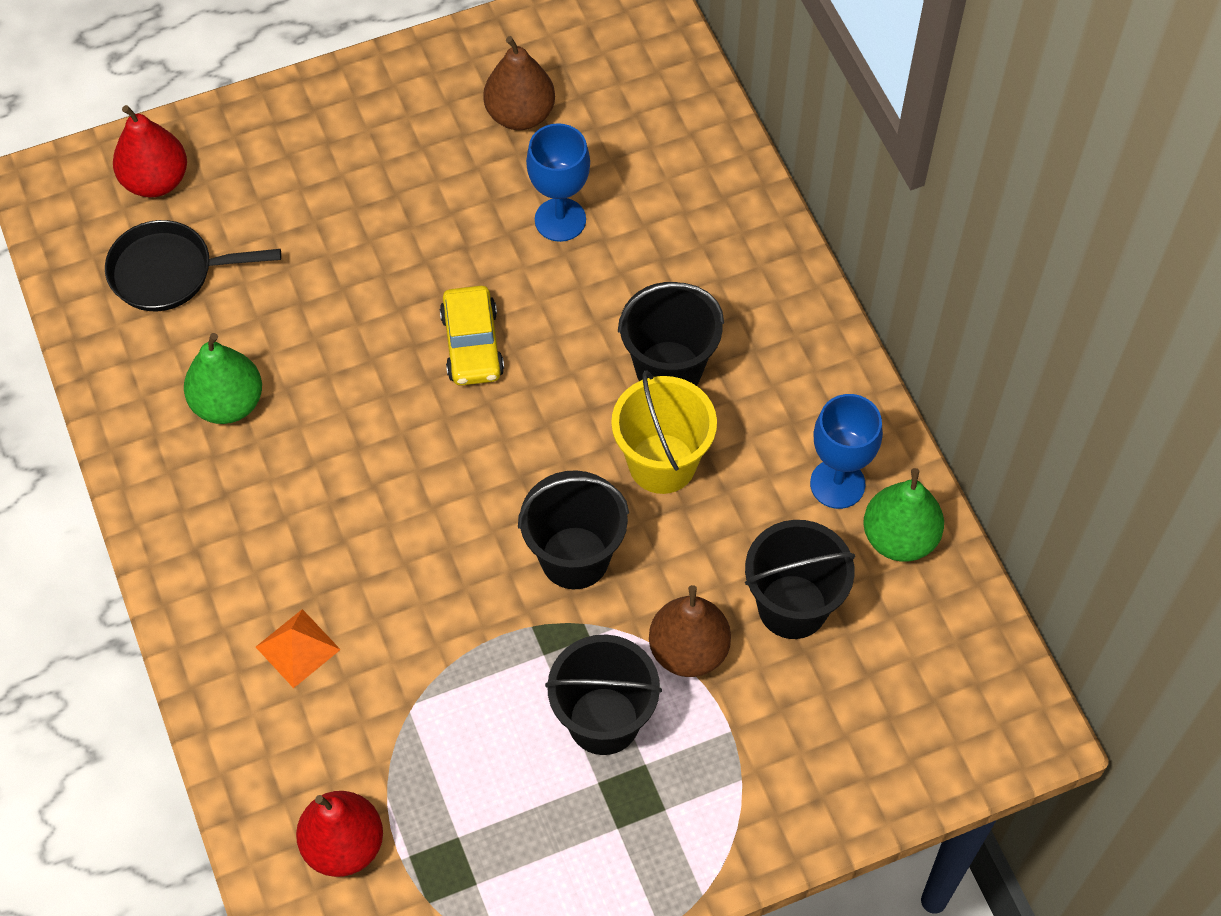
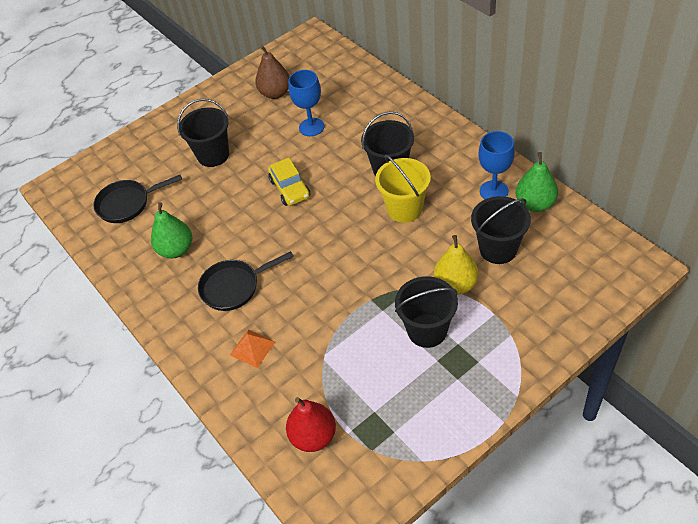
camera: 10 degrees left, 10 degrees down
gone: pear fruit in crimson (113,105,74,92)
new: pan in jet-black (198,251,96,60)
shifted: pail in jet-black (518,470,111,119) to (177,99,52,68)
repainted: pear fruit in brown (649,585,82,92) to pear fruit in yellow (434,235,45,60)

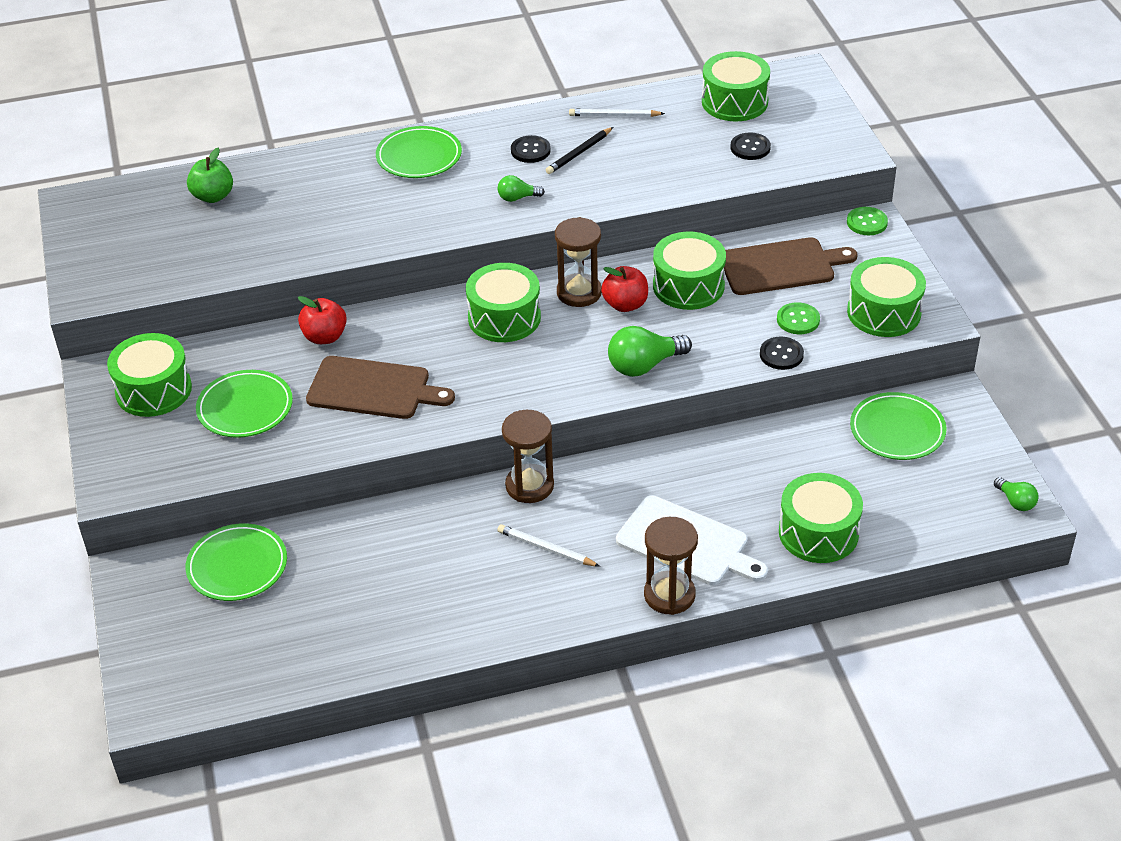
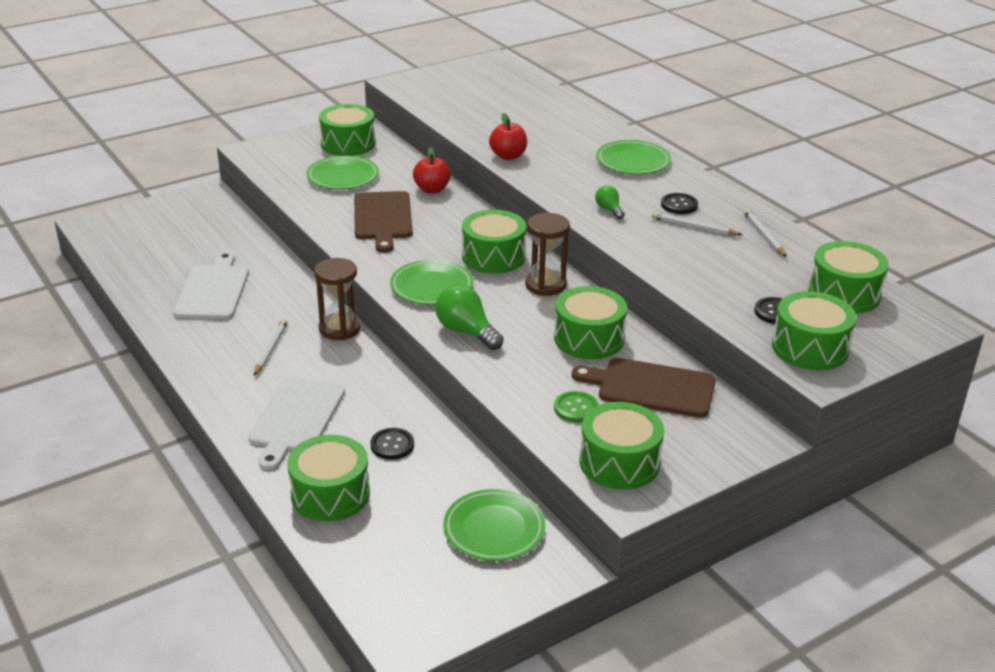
camera: 70 degrees right, 10 degrees down
gone: apple fruit in green (187,148,46,55); sewing button in green (847,207,41,28); bulb in green (994,477,45,34); hourglass in brown (644,517,54,98)
new: chopping board in white (173,252,76,67); toy drum in green (772,292,85,78)
shifted: apple fruit in crimson (601,266,47,46) to (489,113,38,47); sewing button in jet-black (760,336,44,34) to (370,428,44,31); plate in green (186,523,101,78) to (390,260,83,45)
repainted: wooden pencil in jet-black (546,127,67,47) to wooden pencil in white (652,212,90,23)
rotated: chopping board in brown (724,237,134,58) = (572,358,144,60) 135 degrees clockwise

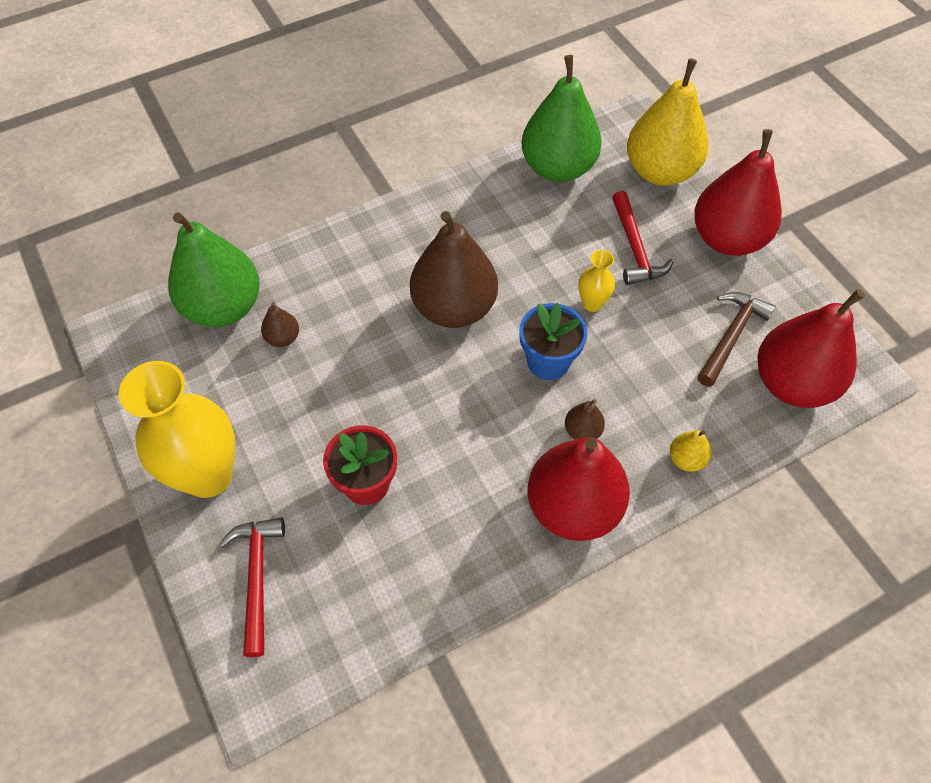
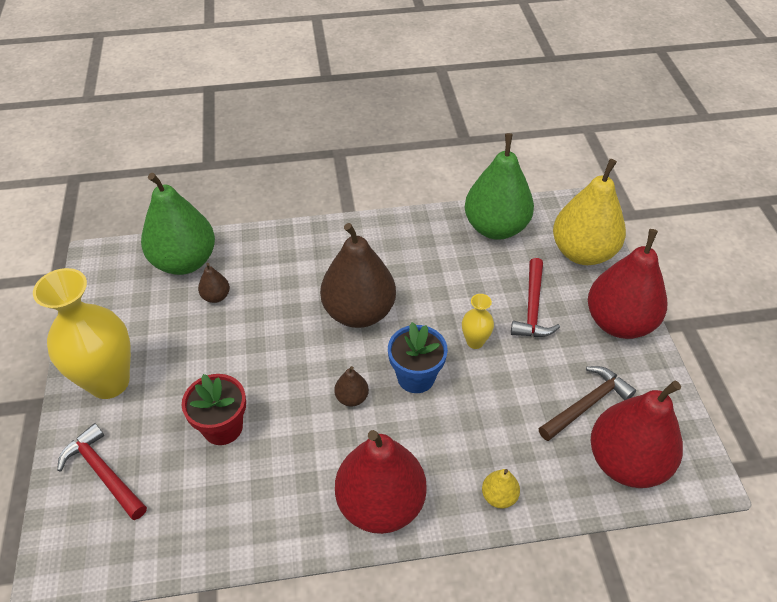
camera: 20 degrees right, 10 degrees down
shifted: pear fruit in brown (565,399,40,41) to (334,366,35,40)
rotated: hammer in crimson (219,517,66,140) = (57,423,90,97) 60 degrees counterclockwise

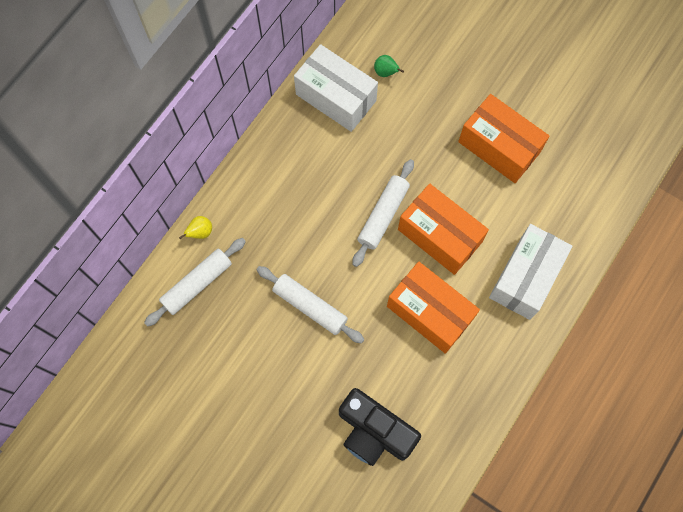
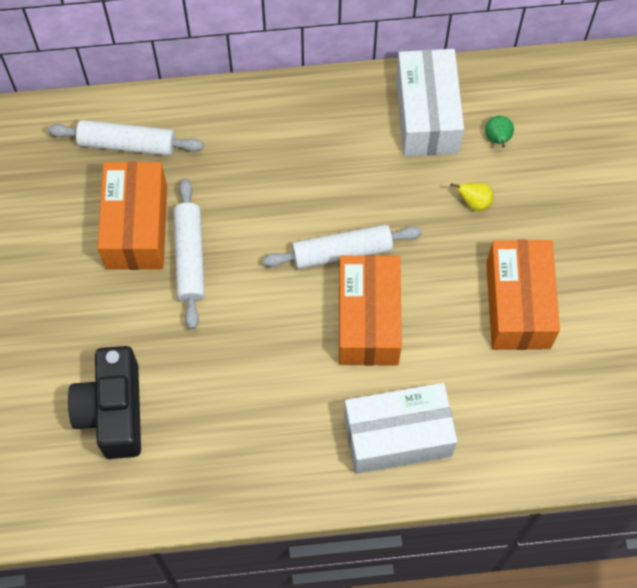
camera: 50 degrees right, 5 degrees down
shifted: pear fruit in yellow (179,216,33,23) to (450,182,44,29); box in bright orange (387,262,93,92) to (98,161,69,109)

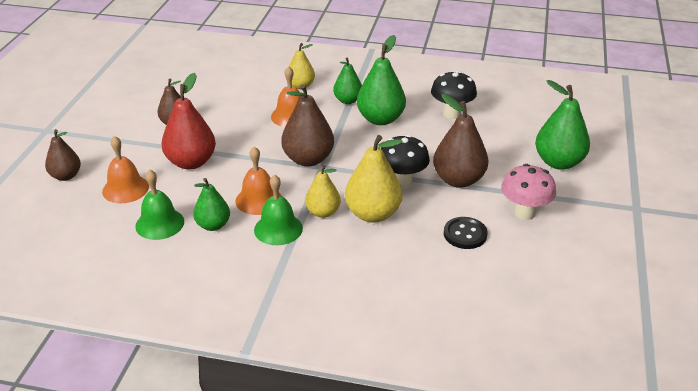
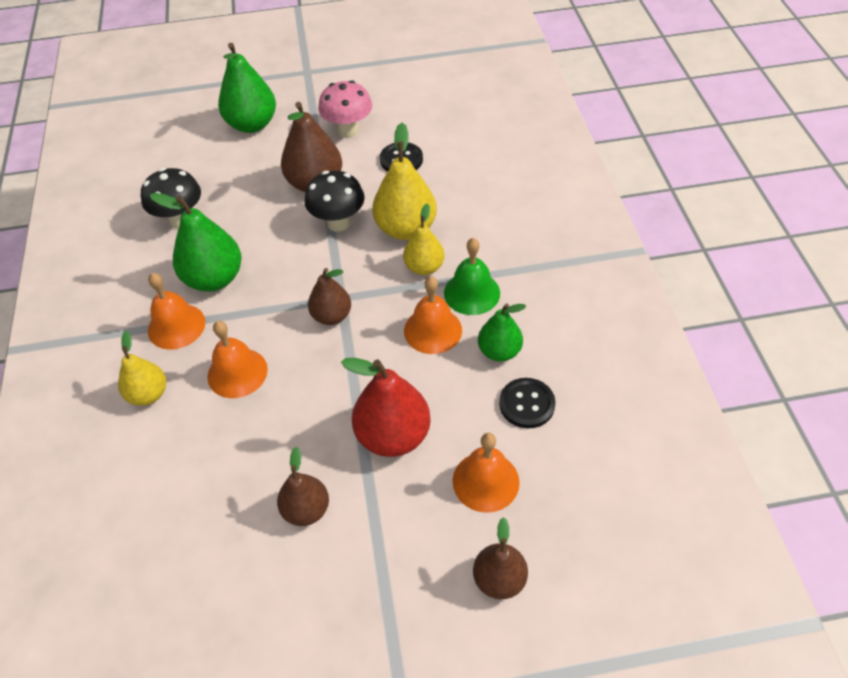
camera: 110 degrees left, 15 degrees up
swapped: pear fruit in green (333,57,29,47) to bell in bright orange (148,273,57,77); bell in green (135,170,49,70) to sewing button in jet-black (499,378,57,50)
scaled: pear fruit in brown (281,84,53,83) = (308,268,43,57) x0.62

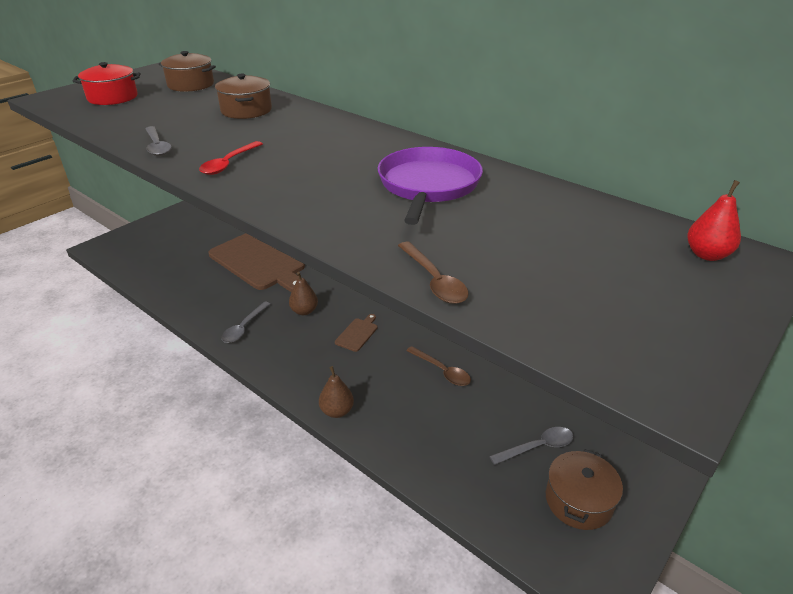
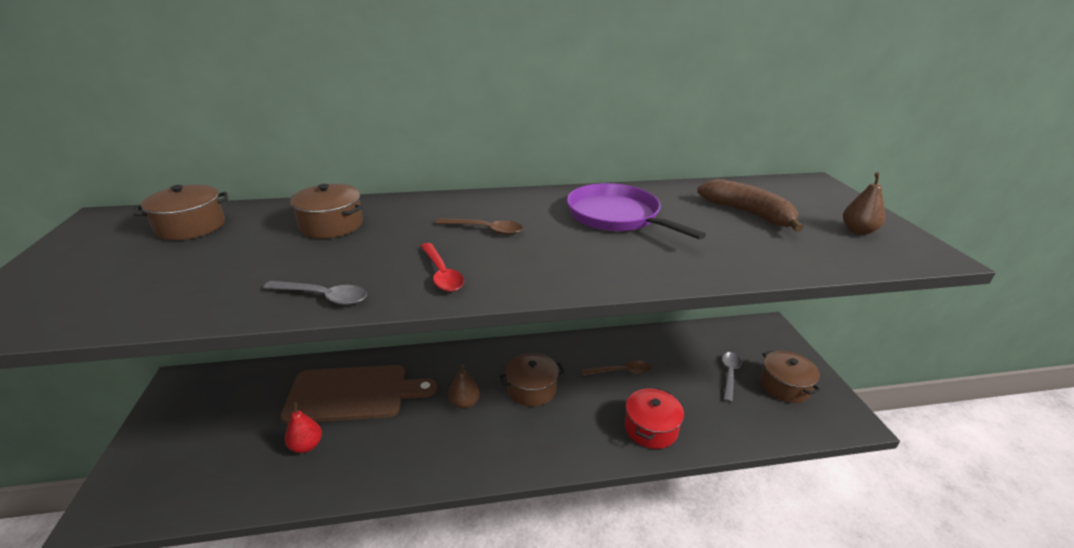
camera: 50 degrees left, 5 degrees down
gone: teaspoon in grey (221,302,49,41)
new: banana fruit in brown (697,179,106,53)
shifted: pot in crimson (73,62,68,43) to (625,388,59,61); pear fruit in crimson (687,180,54,81) to (285,402,37,51); teaspoon in brown (398,242,71,62) to (436,218,87,17); pear fruit in brown (319,366,35,52) to (843,172,42,63)
swapped: chopping board in brown (335,314,43,38) to pot in brown (500,353,64,53)

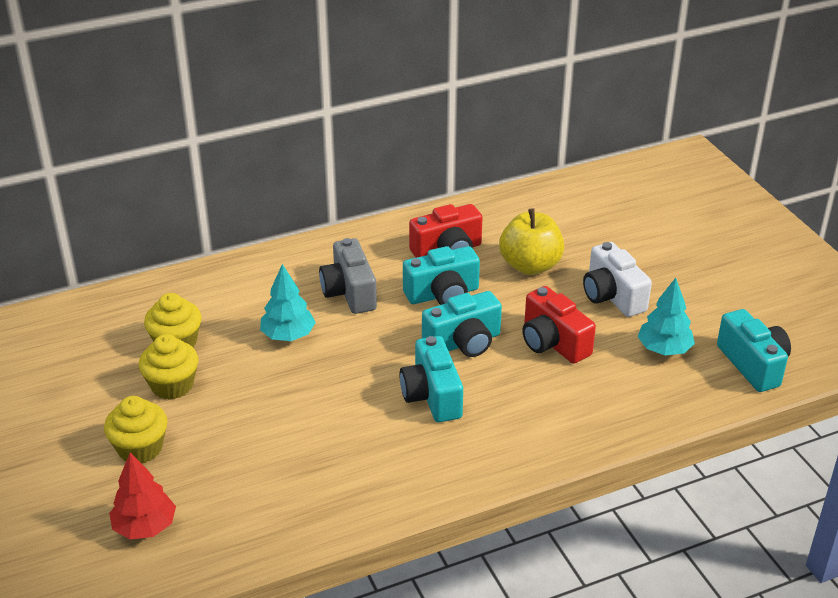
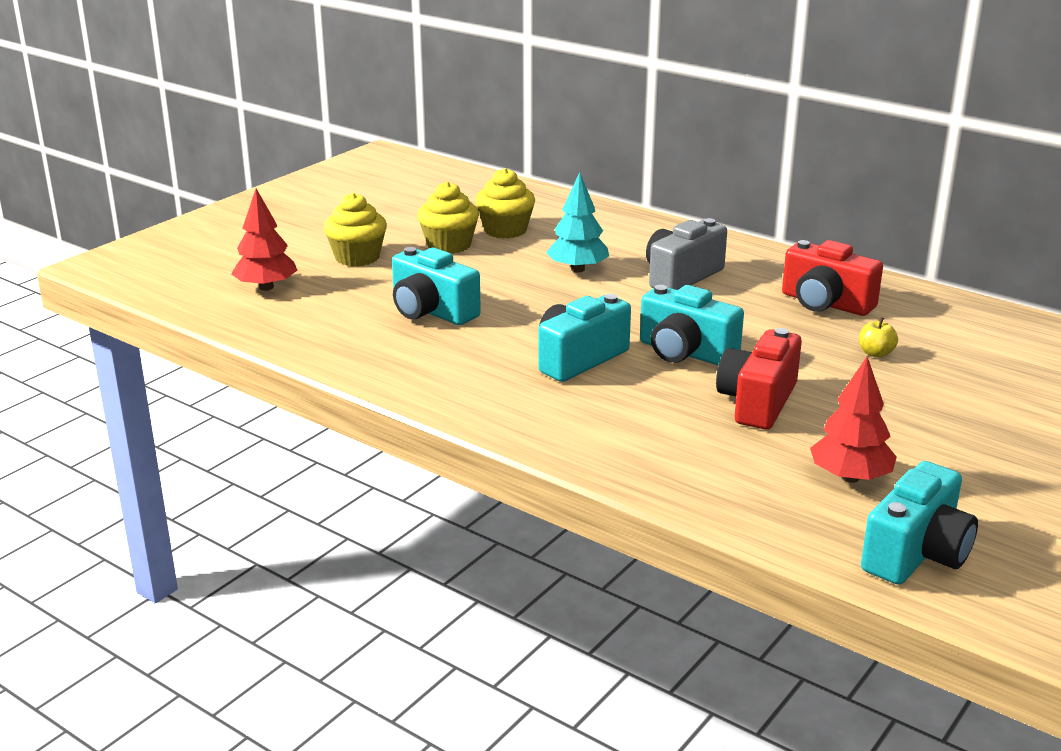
camera: 60 degrees right, 10 degrees down
gone: photo camera in white (583,242,69,75)
shifted: photo camera in teal (403,246,77,59) to (392,247,89,78)
repainted: fir tree in teal (637,278,58,78) to fir tree in crimson (810,357,87,126)
scaled: apple fruit in yellow (499,208,65,67) = (859,317,39,41) x0.43

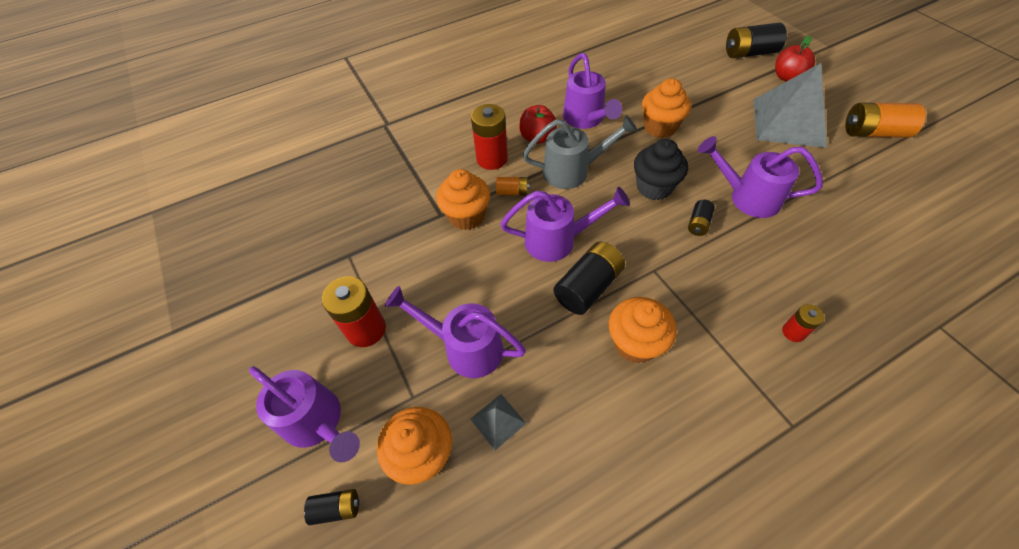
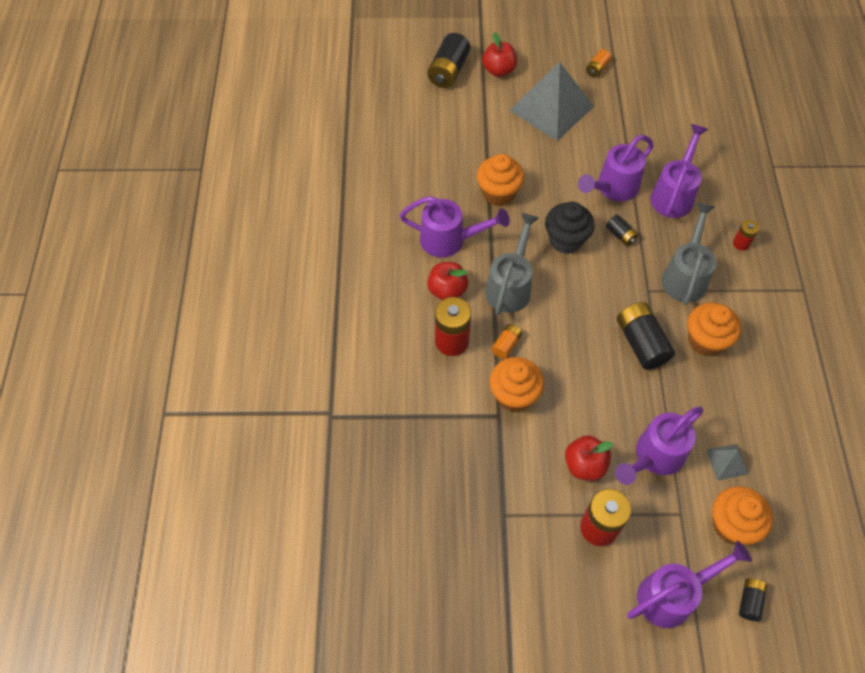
camera: 65 degrees left, 5 degrees up
new: watering can in grey (662,203,54,102); apple fruit in crimson (565,435,48,45)
shifted: watering can in purple (500,187,130,75) to (651,124,57,94)
scaled: power cell in bright orange (845,103,81,35) = (586,49,25,28) x0.53

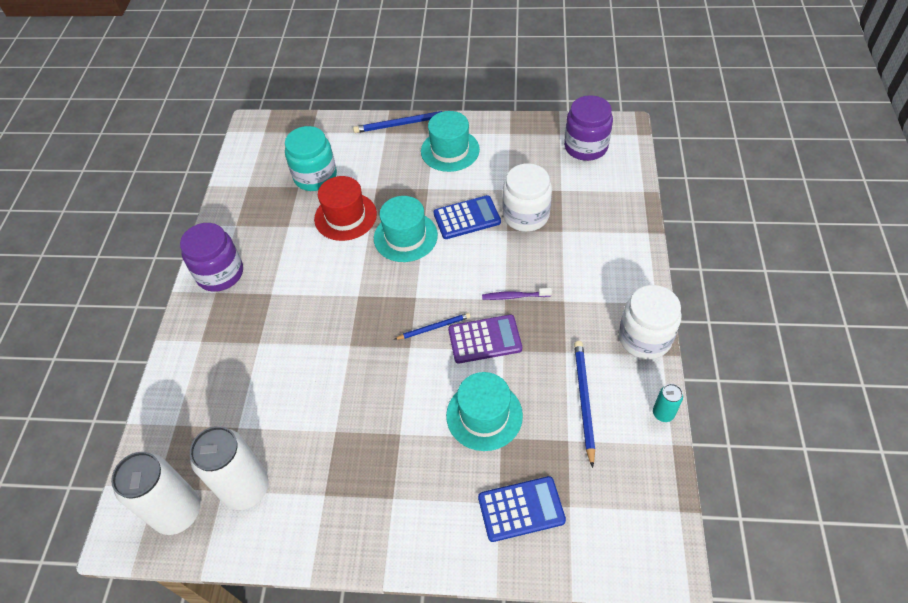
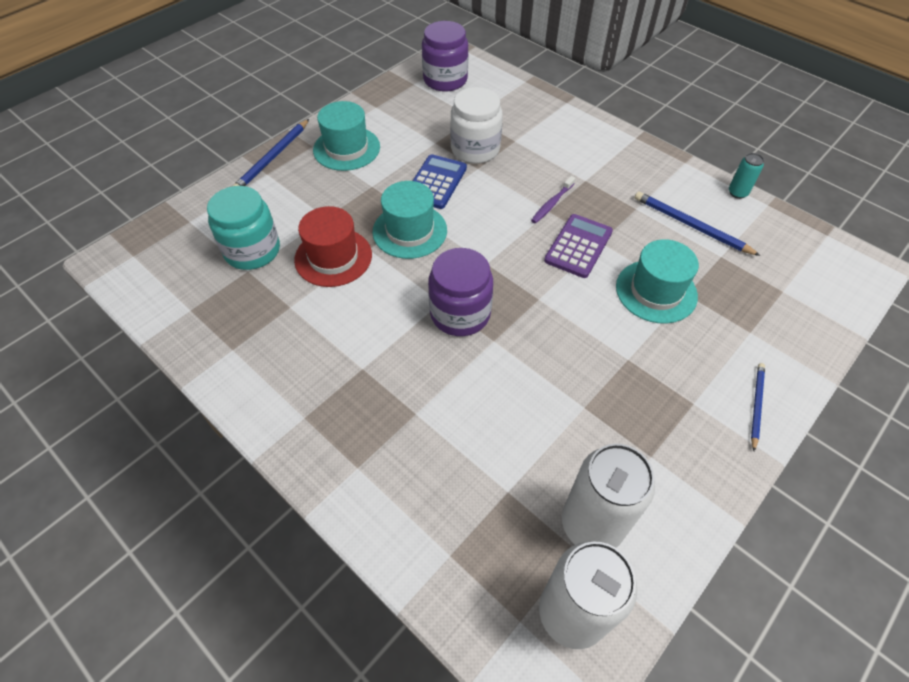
camera: 55 degrees left, 0 degrees up
gone: preserve jar in white (619,285,63,74); pocket calculator in blue (478,476,88,66)
shifted: preserve jar in purple (180,223,63,69) to (428,248,65,88); wooden pencil in blue (394,313,77,27) to (751,363,14,88)

